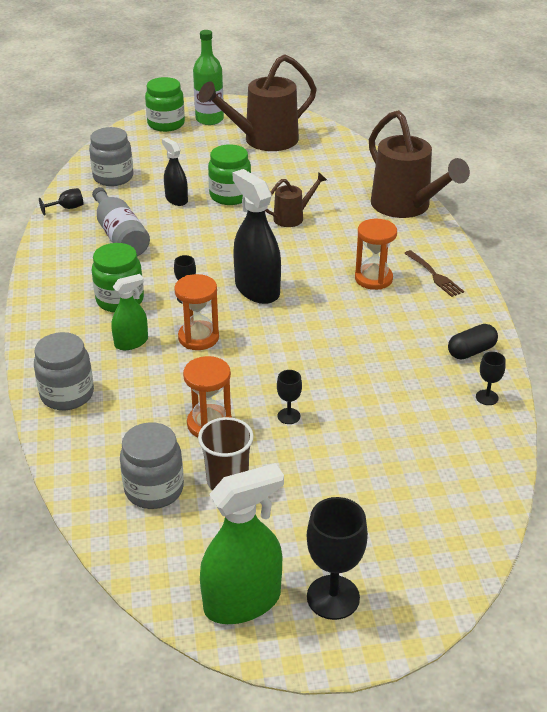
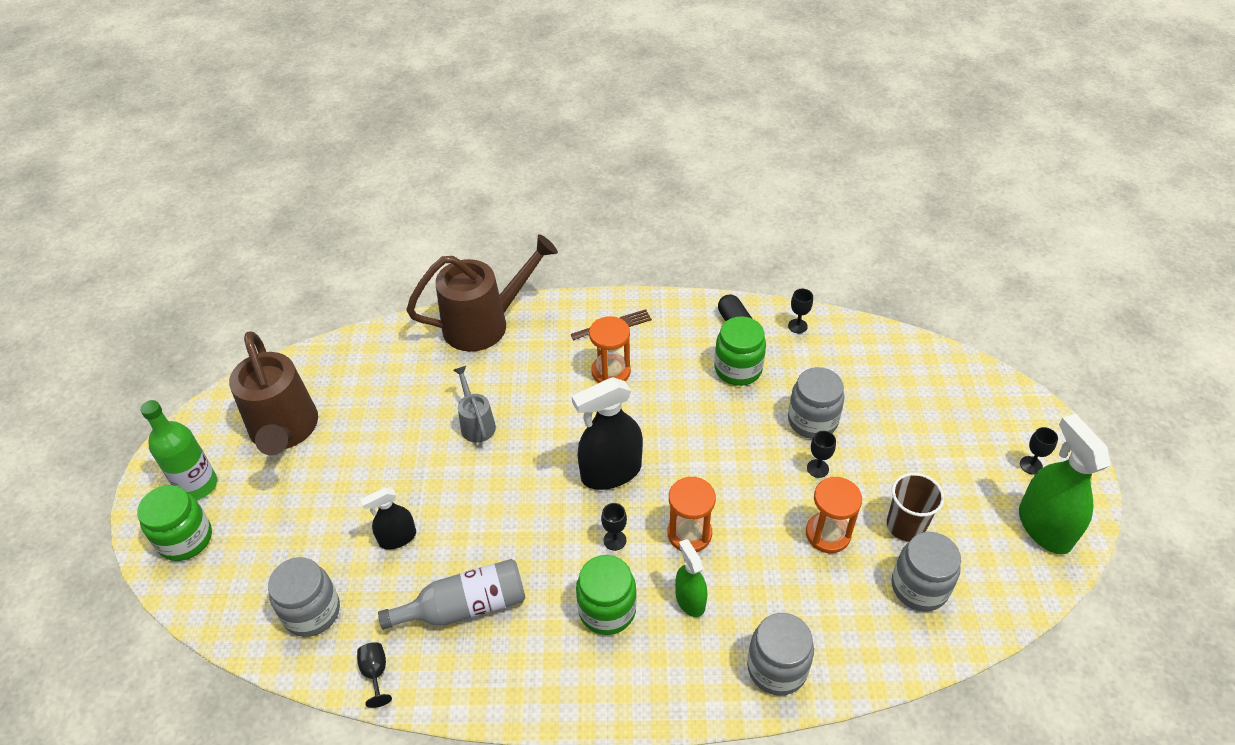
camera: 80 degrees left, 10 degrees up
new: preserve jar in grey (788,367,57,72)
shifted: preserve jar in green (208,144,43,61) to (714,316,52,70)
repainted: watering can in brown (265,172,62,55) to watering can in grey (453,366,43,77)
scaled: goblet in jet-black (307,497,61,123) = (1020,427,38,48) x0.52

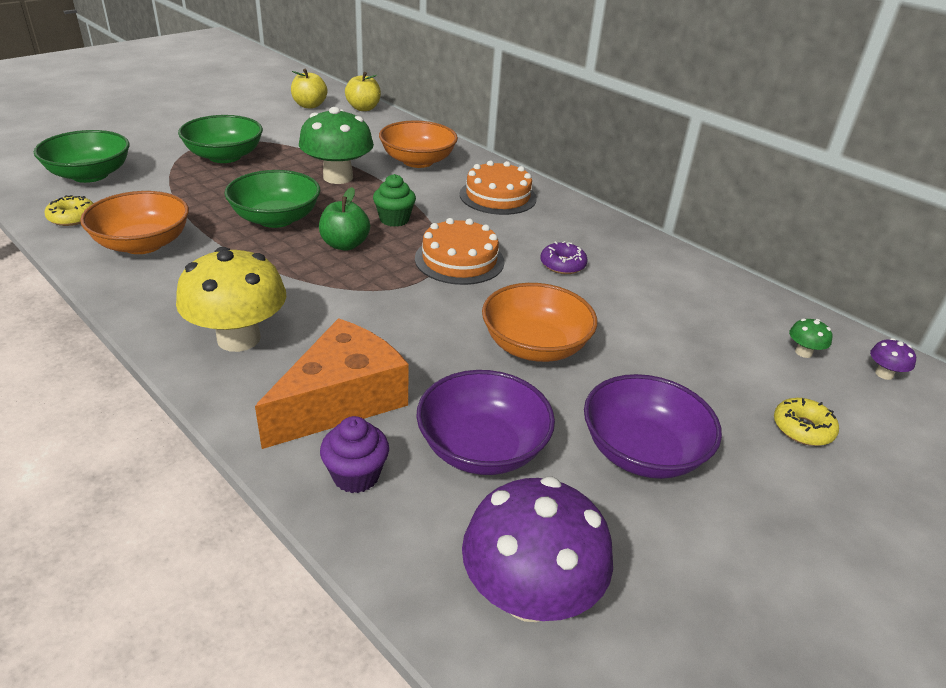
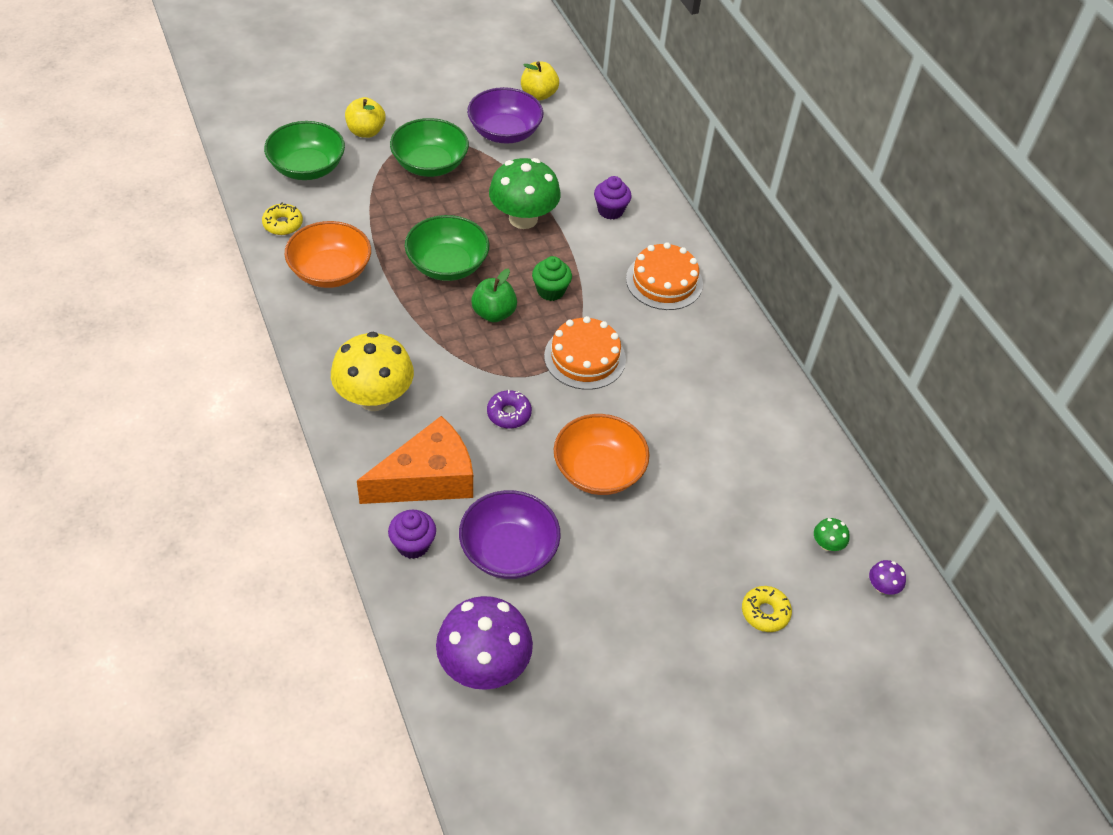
camera: 20 degrees right, 15 degrees up
shifted: apple fruit in yellow (345,72,36,39) to (345,97,41,41); glazed donut in purple (541,241,47,33) to (487,390,45,39); serving bowl in purple (584,374,138,105) to (467,87,76,57)
swapped: serving bowl in bright orange (379,121,79,47) to fairy cake in purple (594,176,38,44)

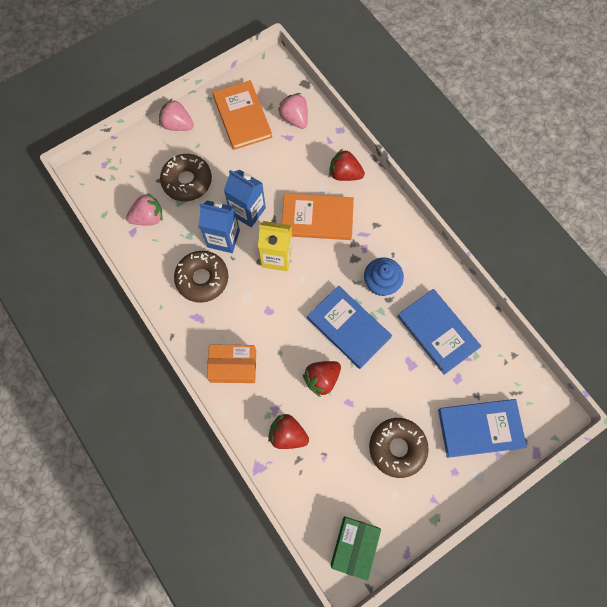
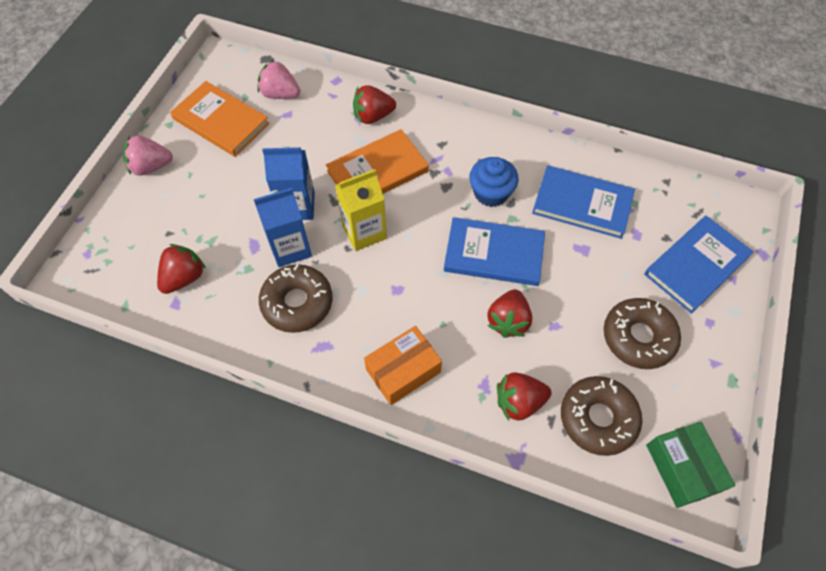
camera: 35 degrees left, 10 degrees down
shifted: glazed donut in brown (160,154,52,47) to (561,376,81,80)
repainted: berry in rosy (126,193,37,32) to berry in crimson (157,244,49,50)

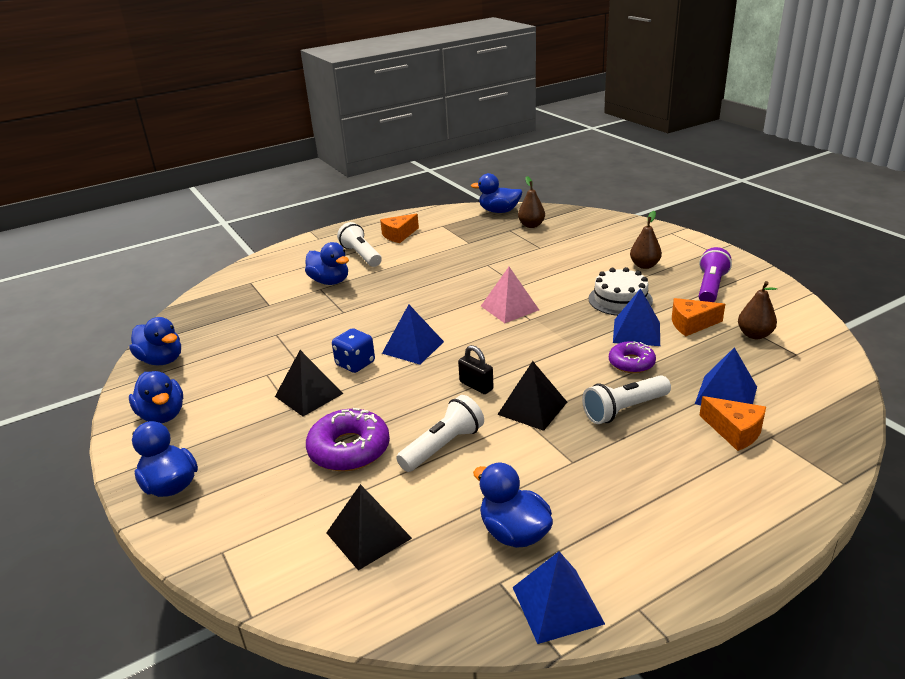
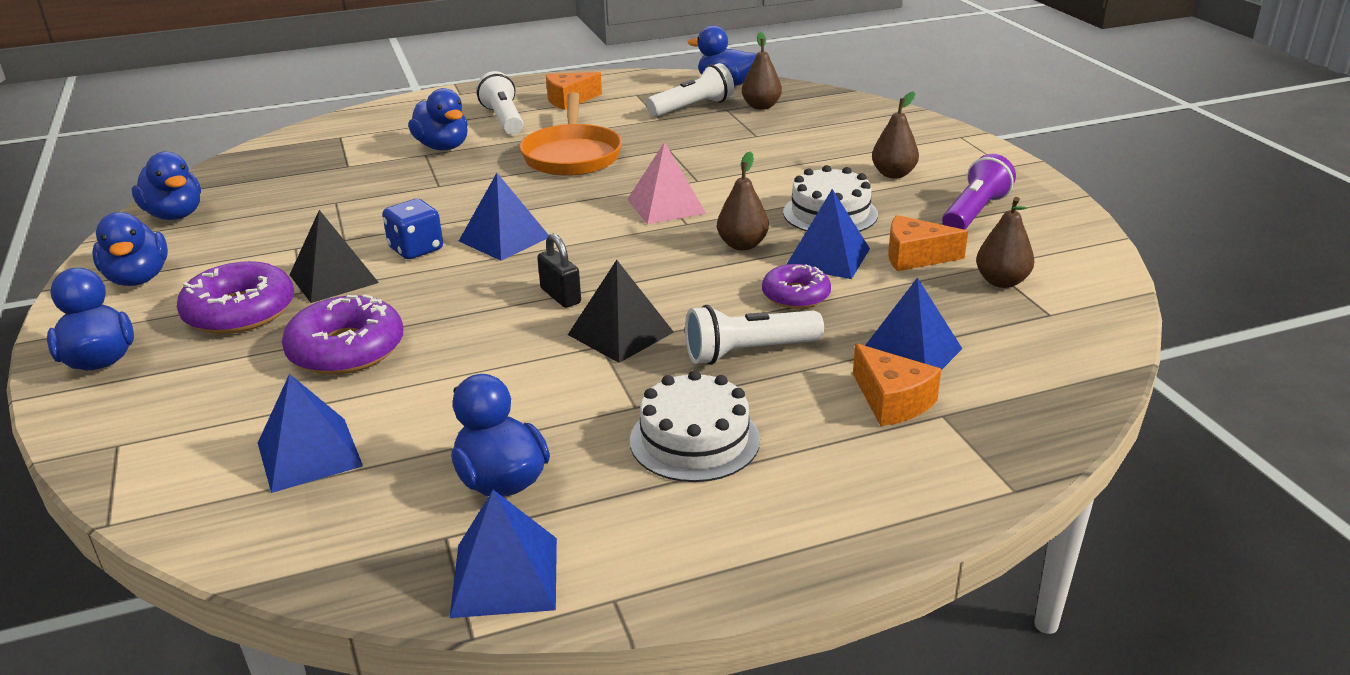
camera: 10 degrees right, 0 degrees up
new: pan in bright orange (520,92,102,84); pear fruit in brown (717,152,52,98); glazed donut in purple (177,261,117,73); cake in white (630,370,130,112)
shifted: flashlight in white (396,395,88,77) to (646,63,88,54)
repainted: pyramid shape in jet-black (326,484,86,87) to pyramid shape in blue (258,374,105,119)

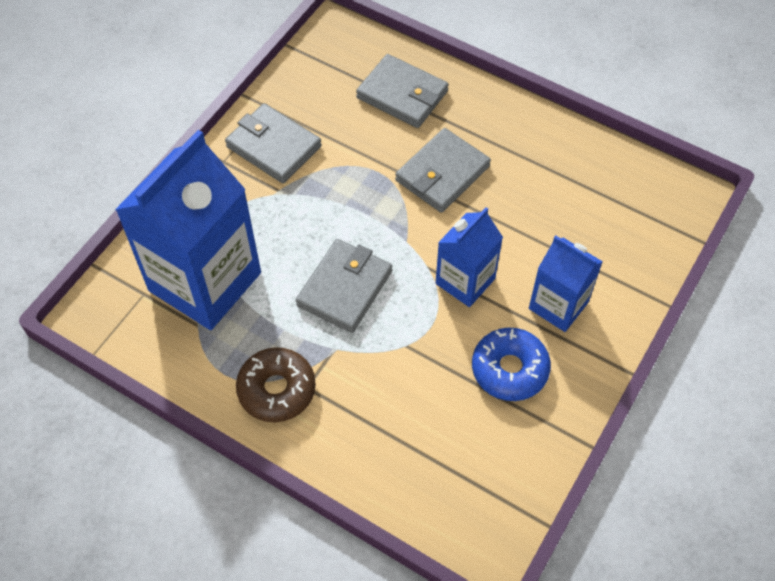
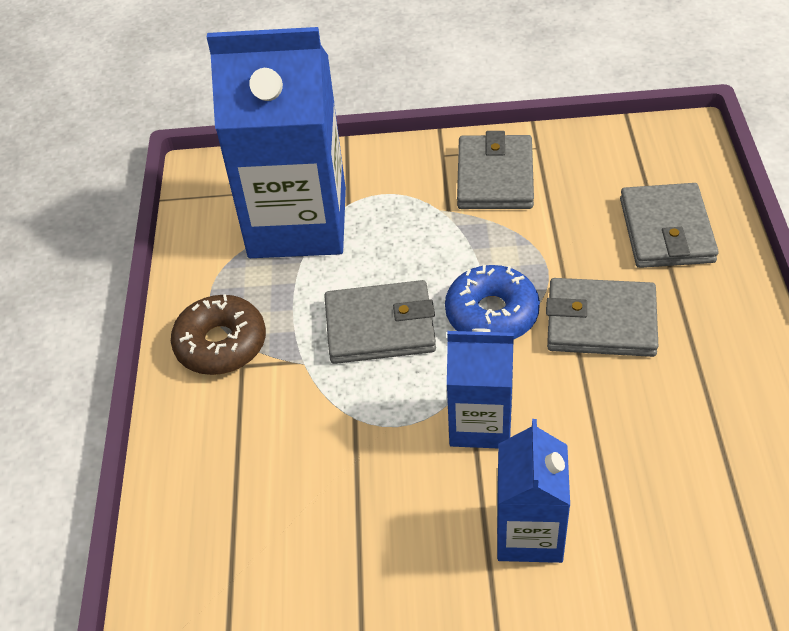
camera: 60 degrees right, 10 degrees down
shifted: glazed donut in blue (472,328,79,73) to (445,265,95,74)

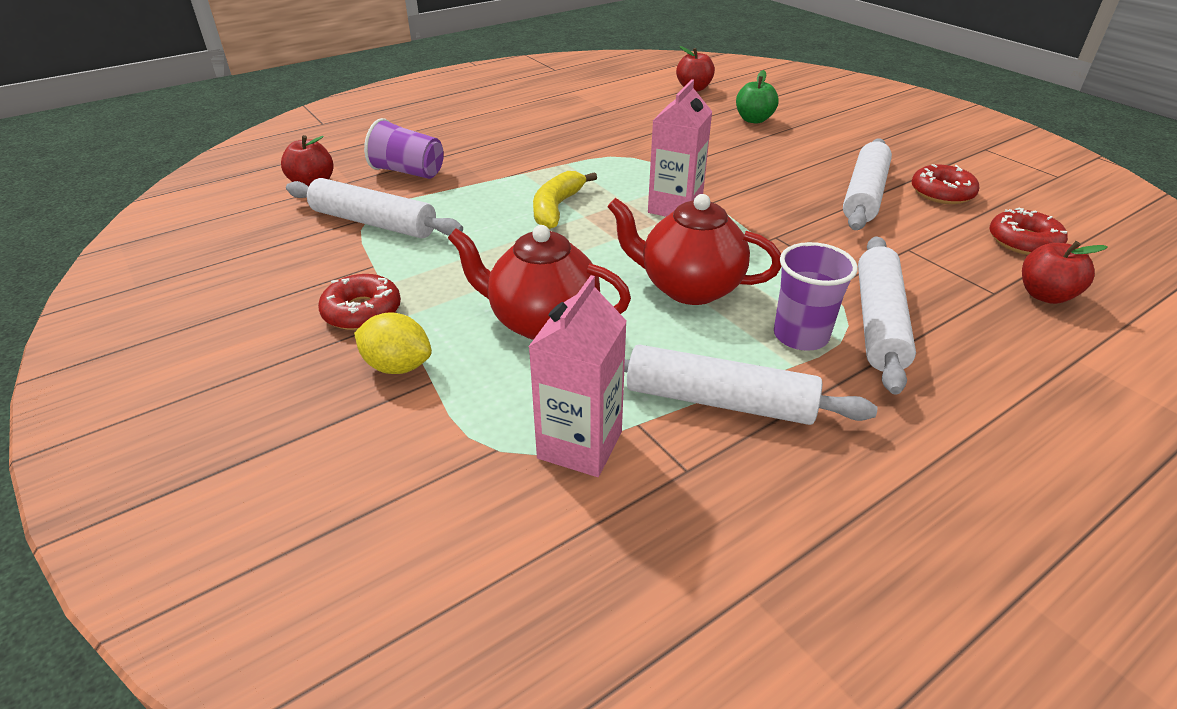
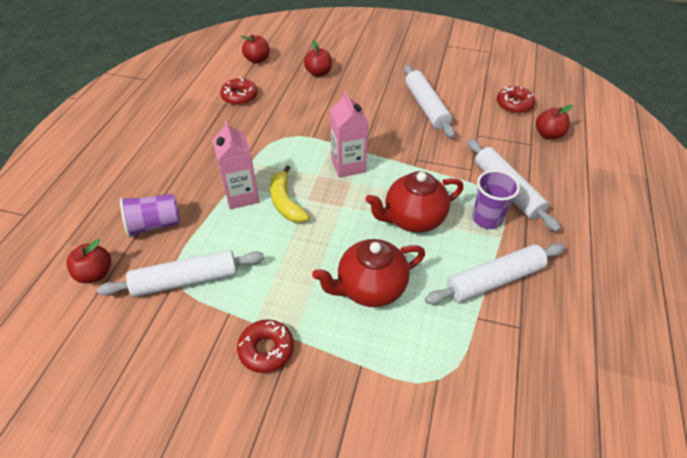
camera: 40 degrees left, 10 degrees up
gone: citrus fruit in yellow (354,312,78,62)
shifted: glazed donut in crimson (911,164,68,40) to (220,77,38,28); carton in rosy (528,275,99,202) to (213,121,46,88)
repainted: apple fruit in green (736,70,43,54) to apple fruit in crimson (304,40,28,37)

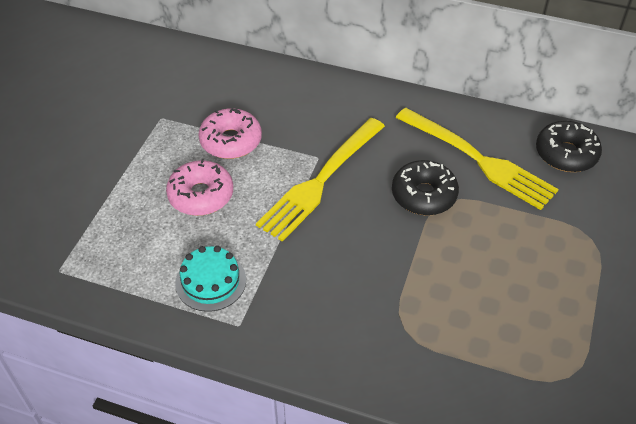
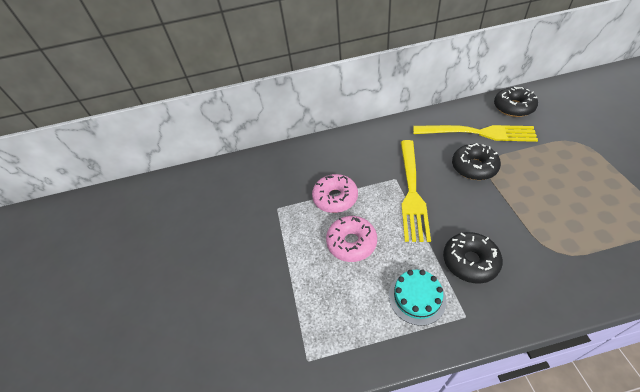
camera: 25 degrees left, 0 degrees up
new: glazed donut in jet-black (443,232,60,52)

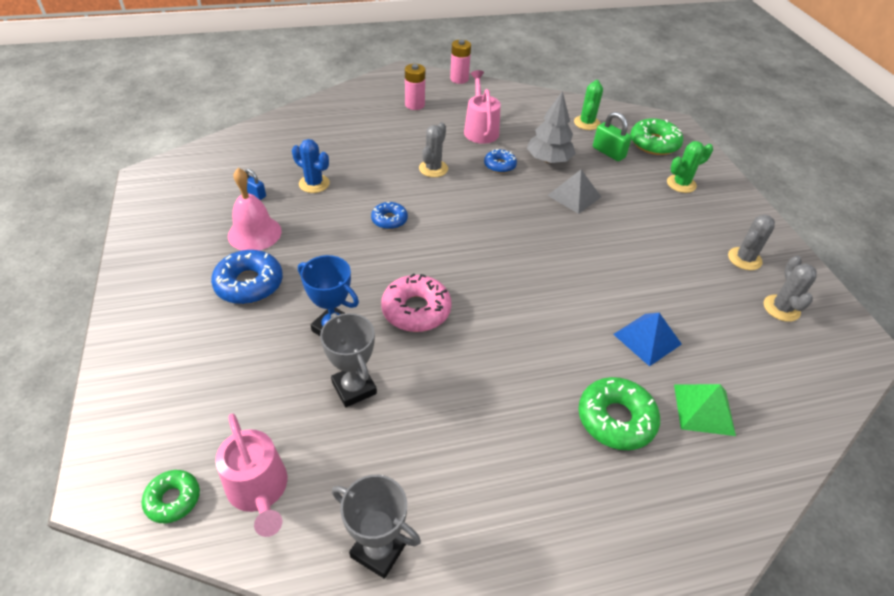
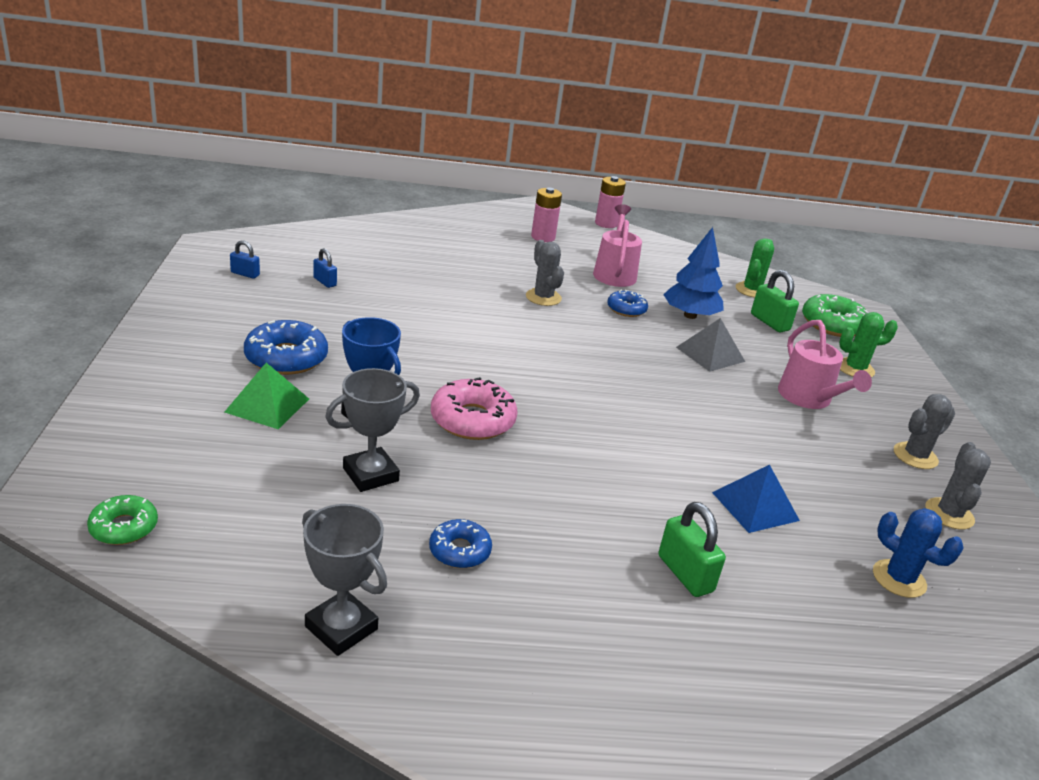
camera: 10 degrees right, 15 degrees down
gone: bell in rosy (228,168,54,82)
new: lock in blue (230,240,30,39)
shifted: prickly plant in blue (292,139,38,54) to (873,508,91,90); glazed donut in blue (371,202,37,27) to (429,519,63,49); pyramid shape in green (674,384,62,52) to (224,363,85,66); watering can in rosy (215,413,72,124) to (778,320,94,89)
swapped: glazed donut in green (578,377,82,73) to lock in green (659,502,67,95)
repainted: fir tree in grey (527,91,49,72) to fir tree in blue (663,227,60,92)
rotated: prickly plant in grey (419,122,29,55) = (526,240,38,66) 60 degrees counterclockwise; award cup in grey (320,313,57,94) = (325,368,95,124) 75 degrees clockwise

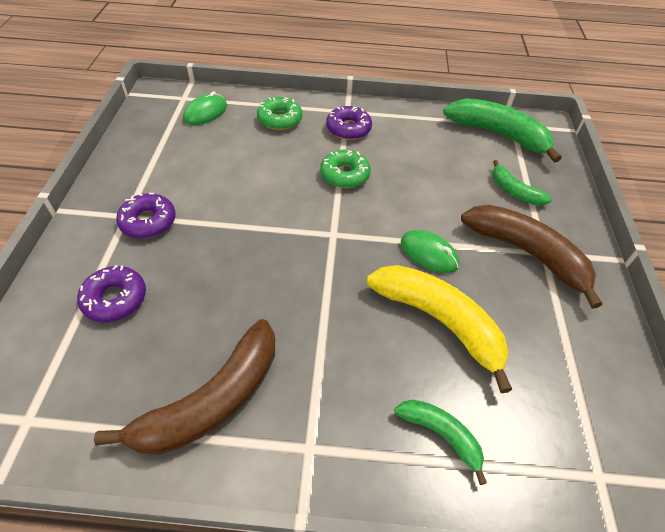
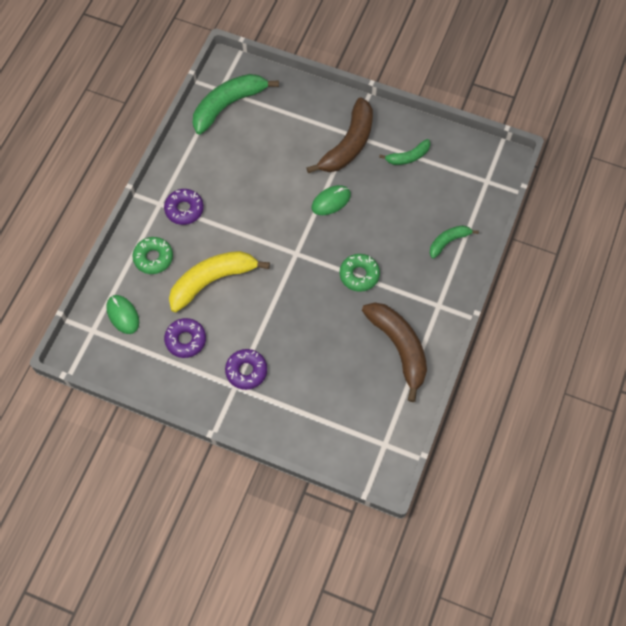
camera: 70 degrees left, 15 degrees up
shifted: glazed donut in green (320,150,51,38) to (339,254,41,38); banana fruit in green (493,160,59,46) to (379,139,51,26); glazed donut in purple (77,265,69,57) to (164,318,42,40); banana fruit in yellow (367,265,145,128) to (169,251,101,61)
rotated: banana fruit in brown (461,205,141,104) = (306,97,67,76) 150 degrees clockwise

